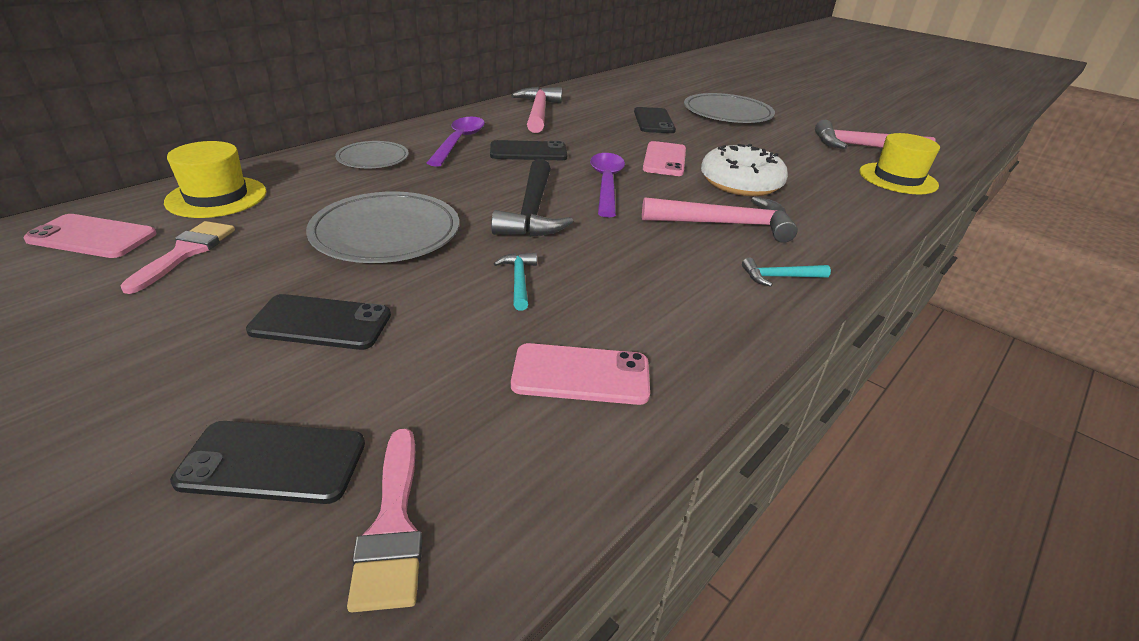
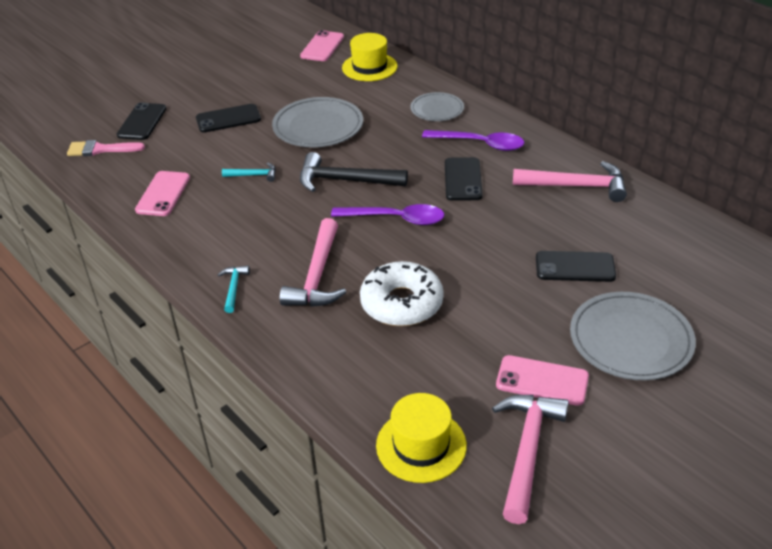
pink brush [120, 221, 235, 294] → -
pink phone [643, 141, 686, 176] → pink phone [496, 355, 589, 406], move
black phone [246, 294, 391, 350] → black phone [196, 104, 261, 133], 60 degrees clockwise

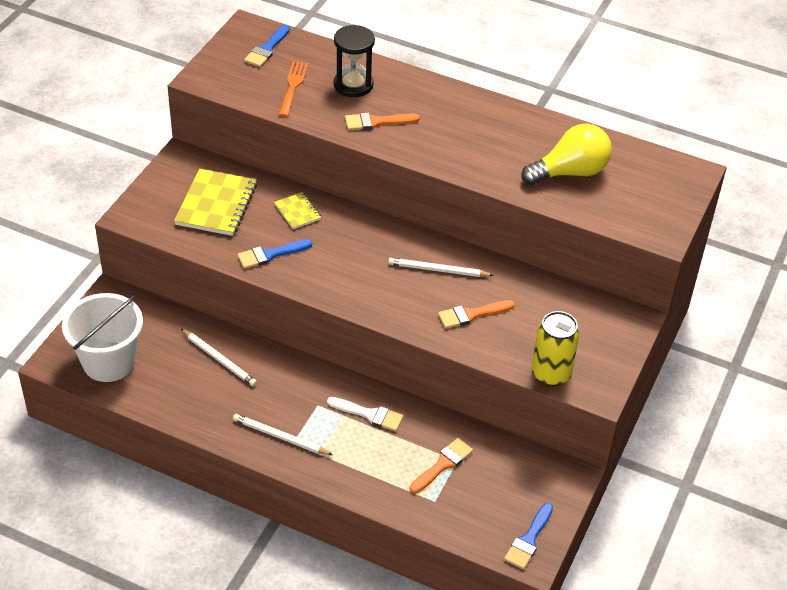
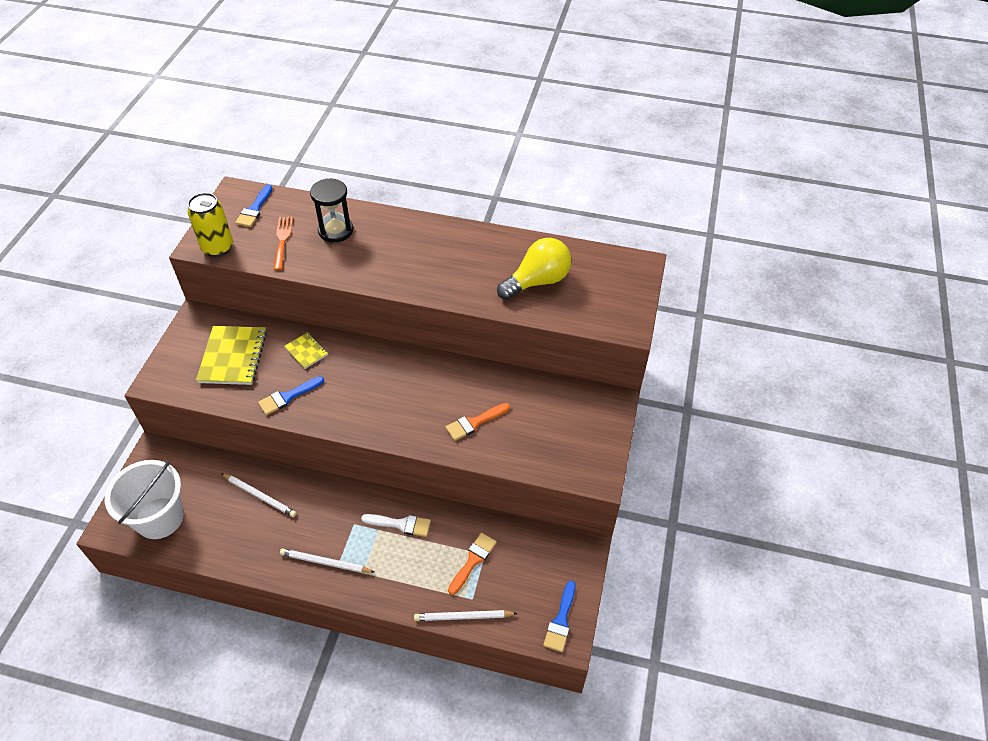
orange brush [345, 112, 420, 130] → -
white pencil [388, 258, 494, 277] → white pencil [414, 610, 518, 621], move
yellow can [532, 311, 579, 386] → yellow can [187, 193, 233, 257], move

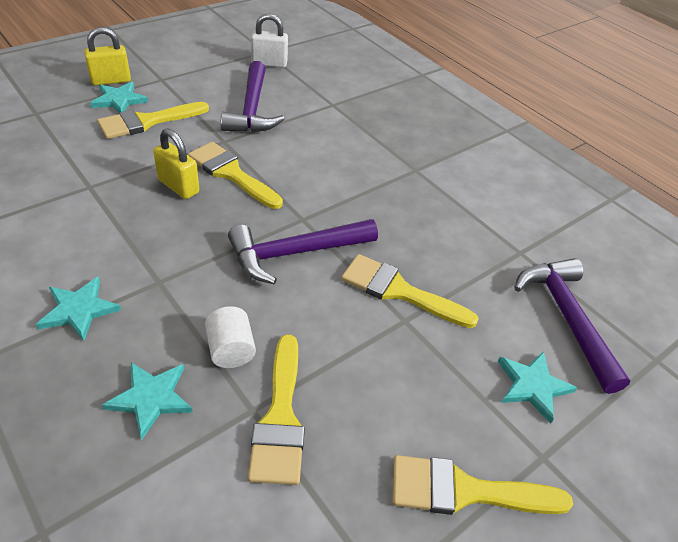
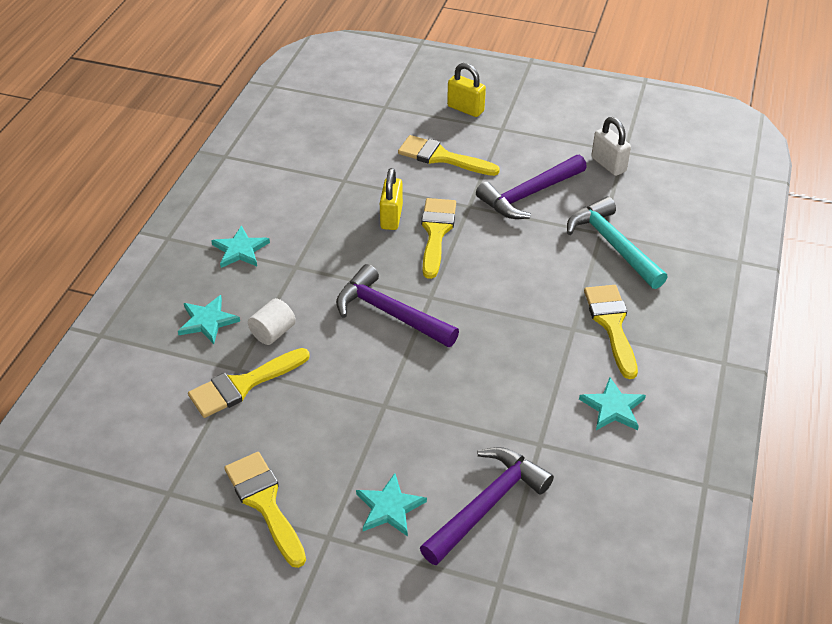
- → turquoise hammer [567, 197, 668, 289]
turquoise star [90, 82, 148, 113] → turquoise star [579, 377, 646, 430], move
yellow brush [341, 254, 479, 328] → yellow brush [584, 285, 638, 379], move

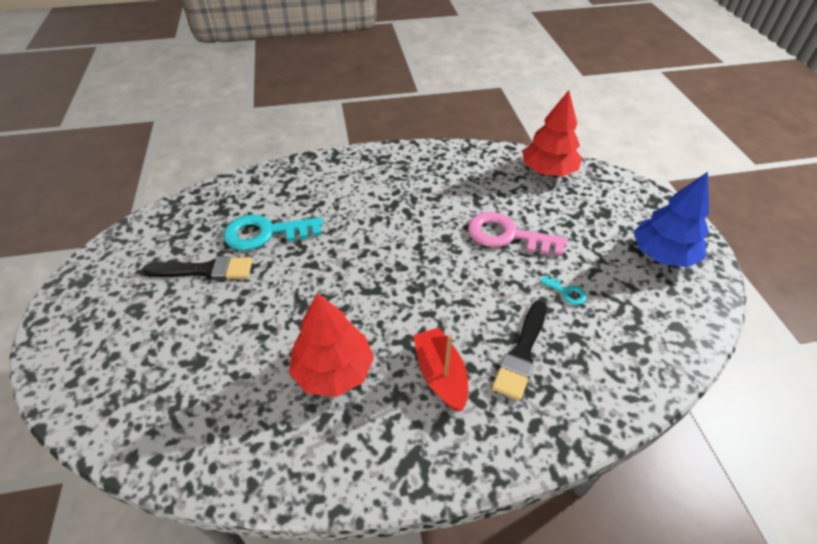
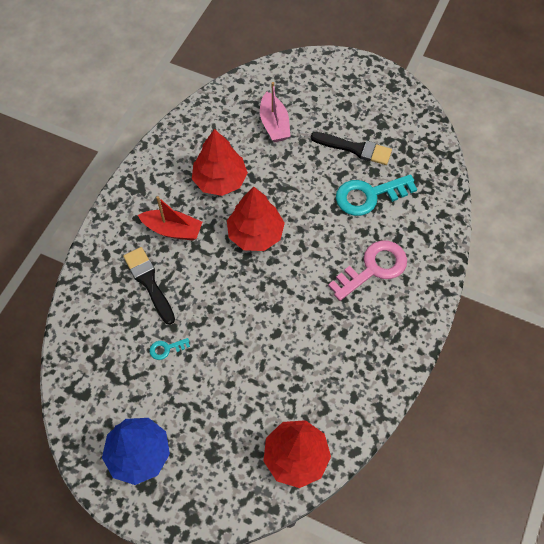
- → red tree [227, 187, 285, 251]
- → pink boat [260, 82, 291, 142]
pink key [468, 212, 568, 256] → pink key [328, 241, 407, 301], move
black brush [142, 256, 253, 280] → black brush [311, 132, 392, 165], 105 degrees counterclockwise
turquoise key [223, 214, 323, 251] → turquoise key [336, 174, 417, 216], 135 degrees counterclockwise

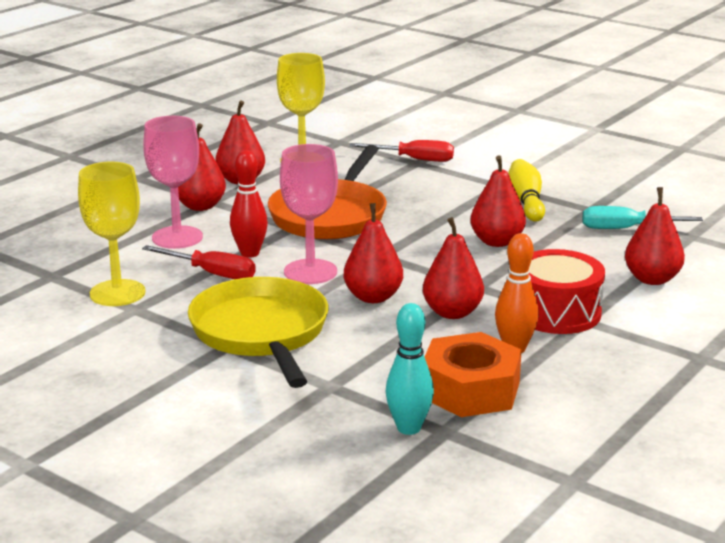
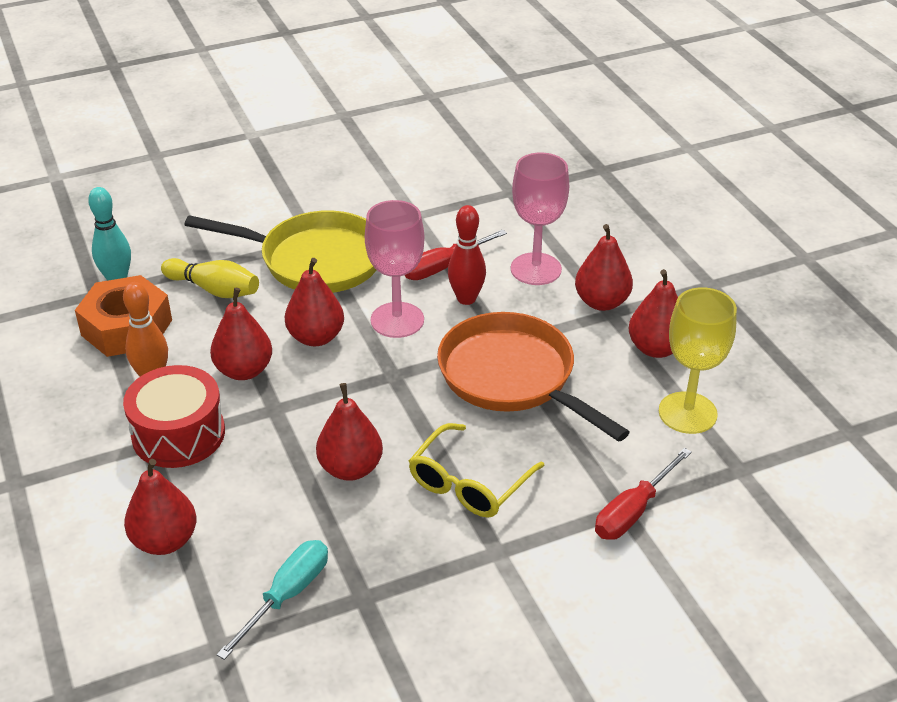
yellow goblet [78, 162, 146, 306] → -
- → yellow glasses [409, 423, 544, 518]
yellow bowling pin [508, 159, 545, 222] → yellow bowling pin [161, 258, 259, 298], move

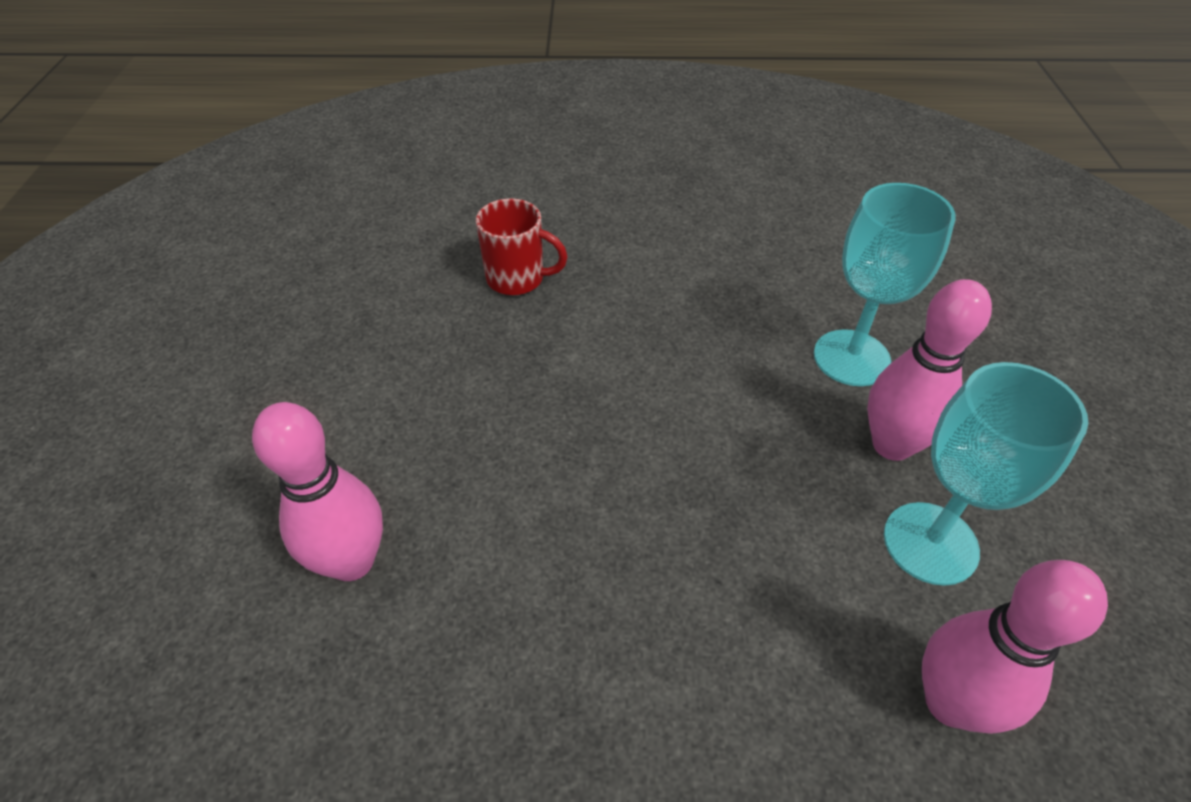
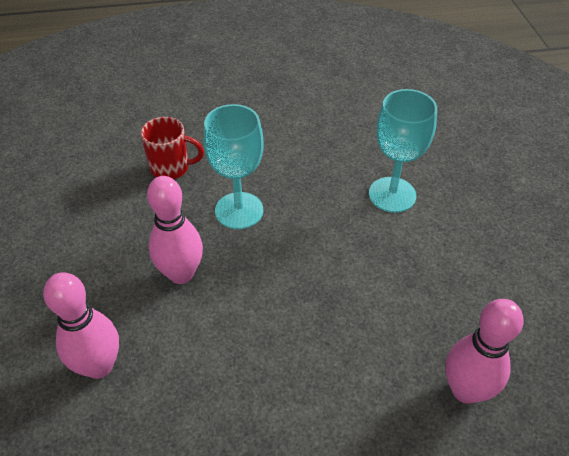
pink bowling pin [867, 279, 992, 461] → pink bowling pin [147, 176, 203, 284], move
turquoise goblet [884, 362, 1088, 586] → turquoise goblet [204, 104, 264, 229], move

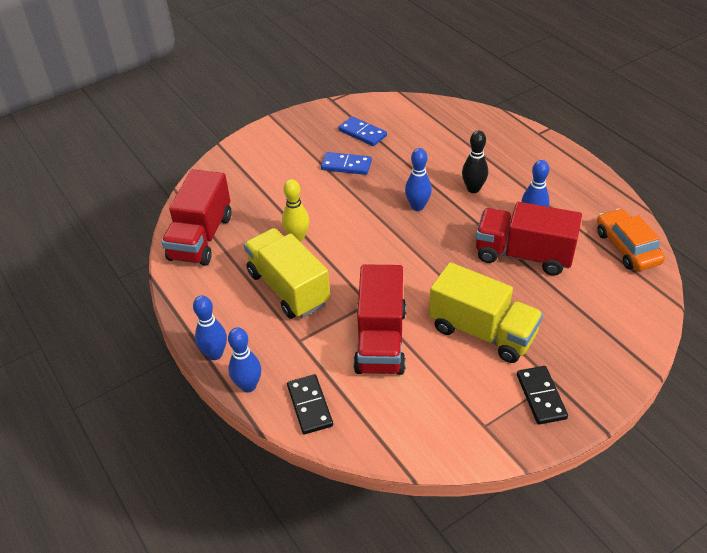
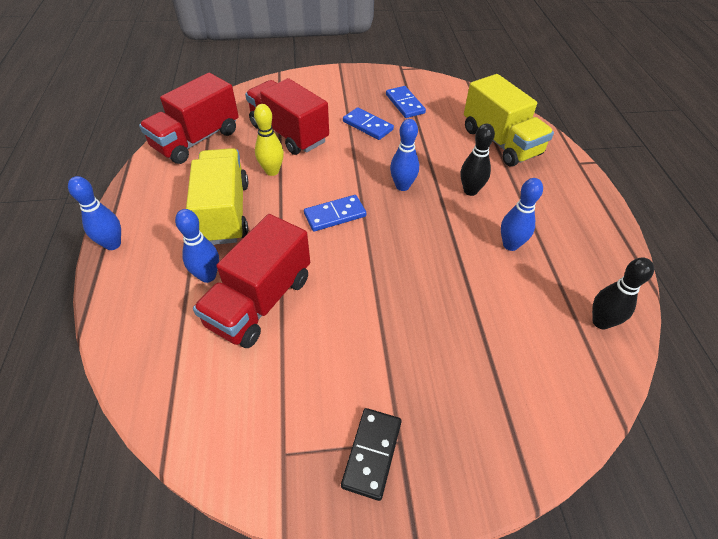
black domino [287, 374, 333, 434] → -
- → blue domino [304, 195, 366, 231]
blue bowling pin [228, 327, 261, 392] → blue bowling pin [175, 209, 219, 283], move
yellow truck [429, 262, 543, 363] → yellow truck [464, 74, 554, 167], move
red truck [476, 202, 582, 276] → red truck [245, 78, 329, 155], move
orange car [597, 209, 665, 271] → black bowling pin [592, 257, 654, 329]

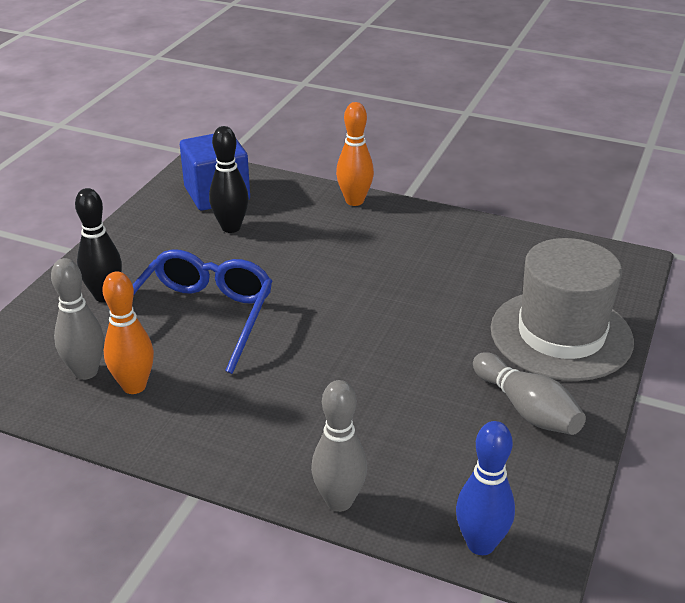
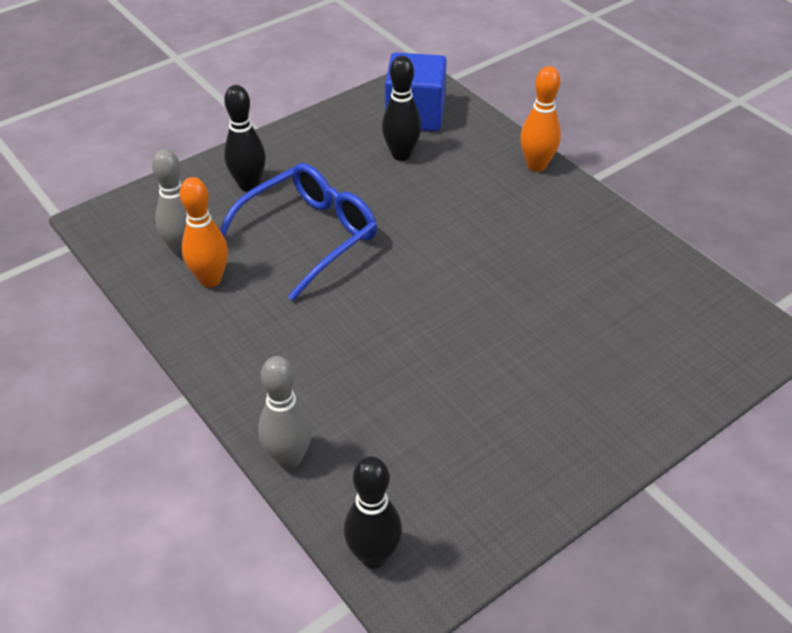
grey bowling pin [473, 352, 586, 435] → -
grey hat [491, 238, 634, 381] → -
blue bowling pin [456, 421, 515, 555] → black bowling pin [344, 456, 402, 568]

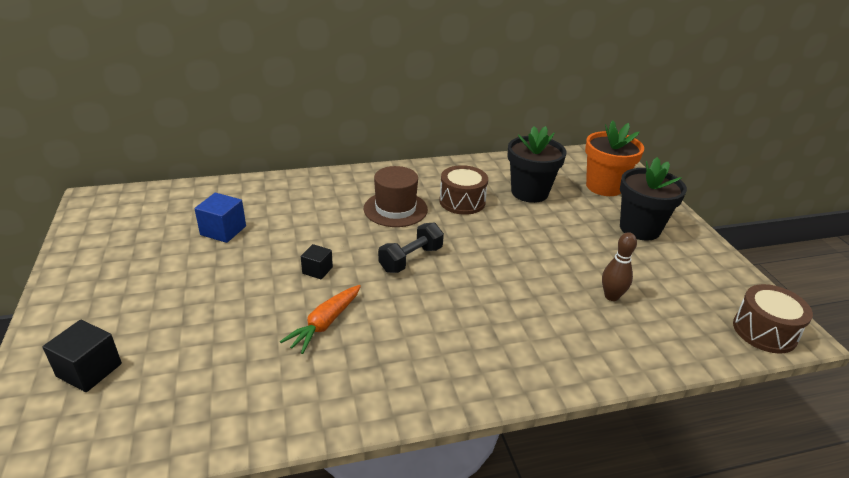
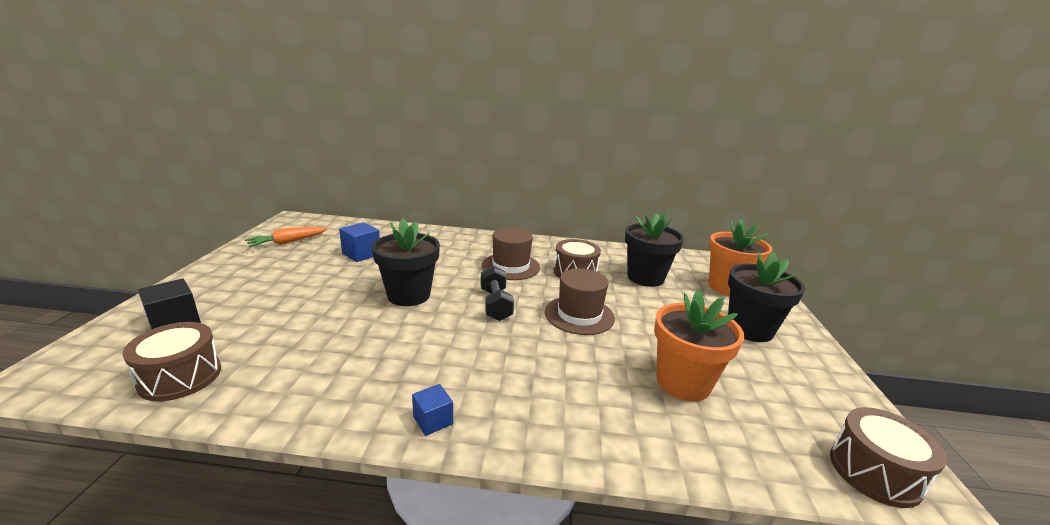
- → brown drum [123, 322, 221, 401]
- → blue cube [412, 384, 453, 436]
- → brown hat [545, 268, 615, 335]
orange carrot [280, 285, 361, 354] → orange carrot [245, 227, 328, 247], move
black cube [301, 244, 333, 280] → black flower pot [372, 219, 440, 306]
brown bowling pin [602, 232, 637, 301] → orange flower pot [654, 290, 744, 402]
black dumbbell [378, 223, 444, 273] → black dumbbell [480, 265, 514, 321], 75 degrees counterclockwise

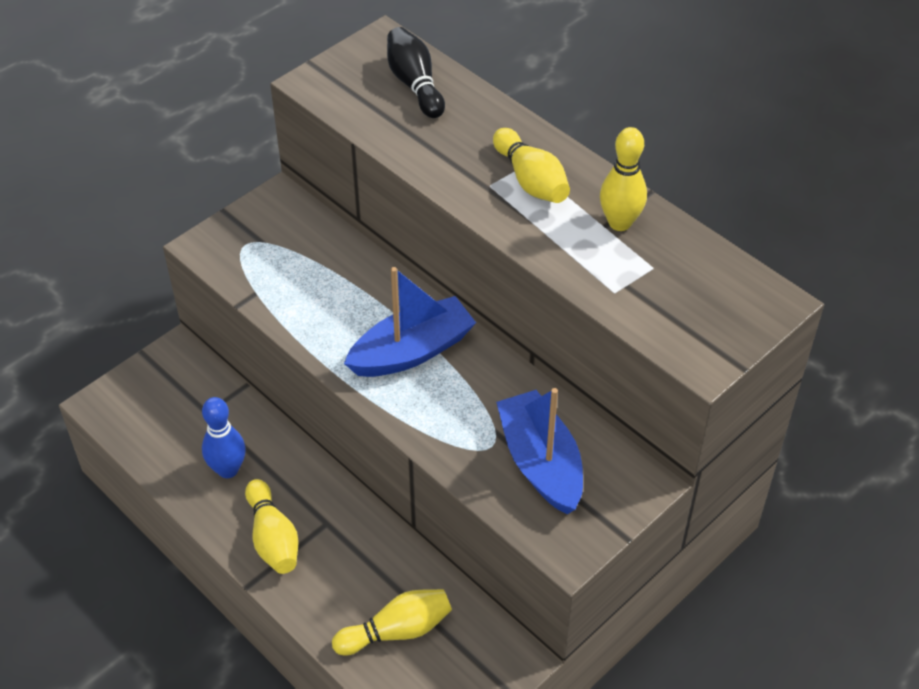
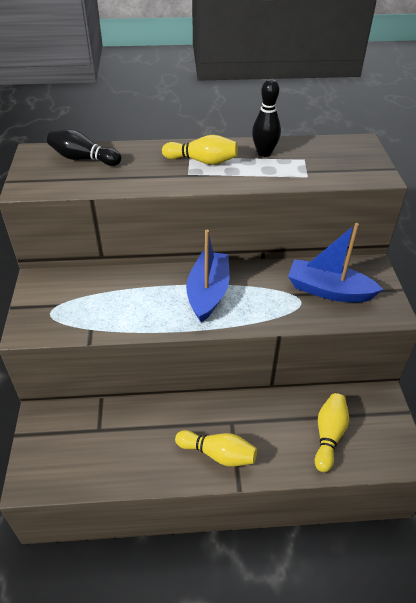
blue bowling pin [202, 397, 245, 478] → -
yellow bowling pin [600, 127, 647, 231] → black bowling pin [252, 79, 281, 157]

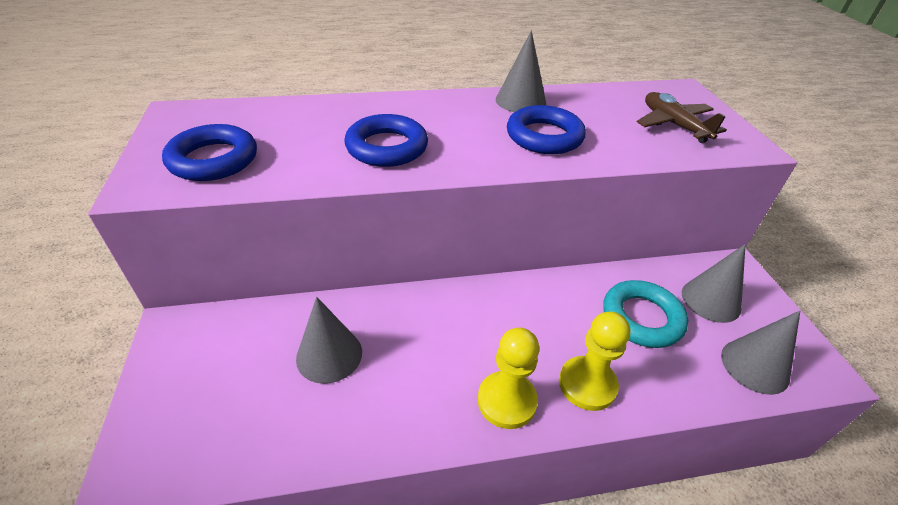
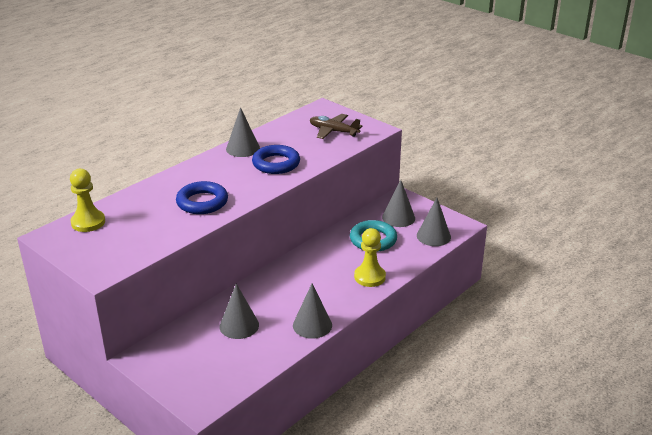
blue ring [162, 124, 257, 181] → -
- → grey cone [293, 283, 332, 339]
yellow pawn [478, 328, 539, 429] → yellow pawn [70, 169, 105, 232], move

